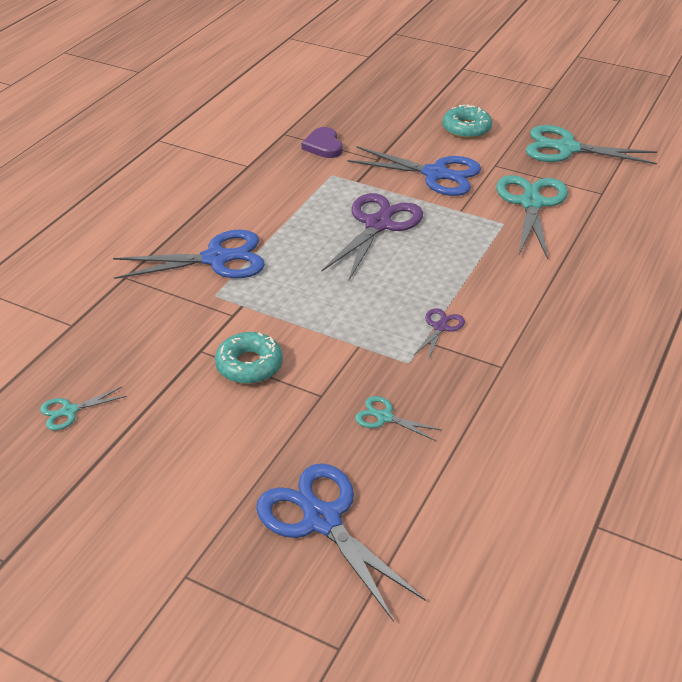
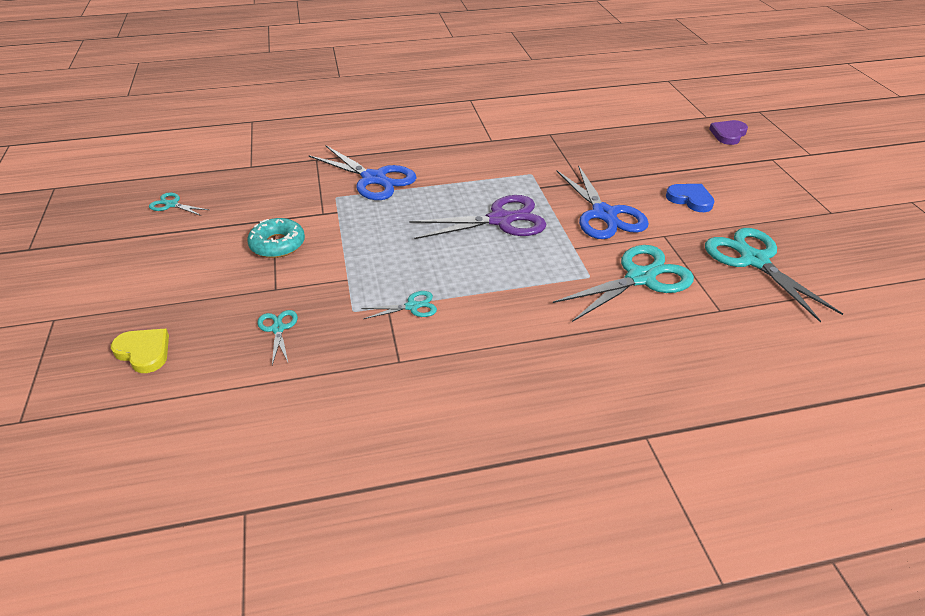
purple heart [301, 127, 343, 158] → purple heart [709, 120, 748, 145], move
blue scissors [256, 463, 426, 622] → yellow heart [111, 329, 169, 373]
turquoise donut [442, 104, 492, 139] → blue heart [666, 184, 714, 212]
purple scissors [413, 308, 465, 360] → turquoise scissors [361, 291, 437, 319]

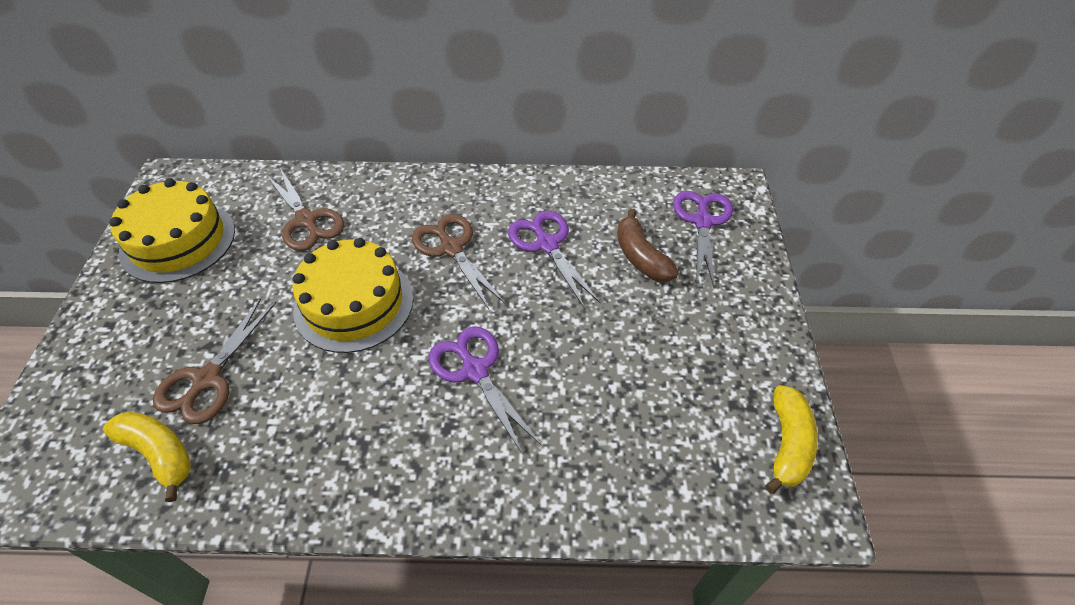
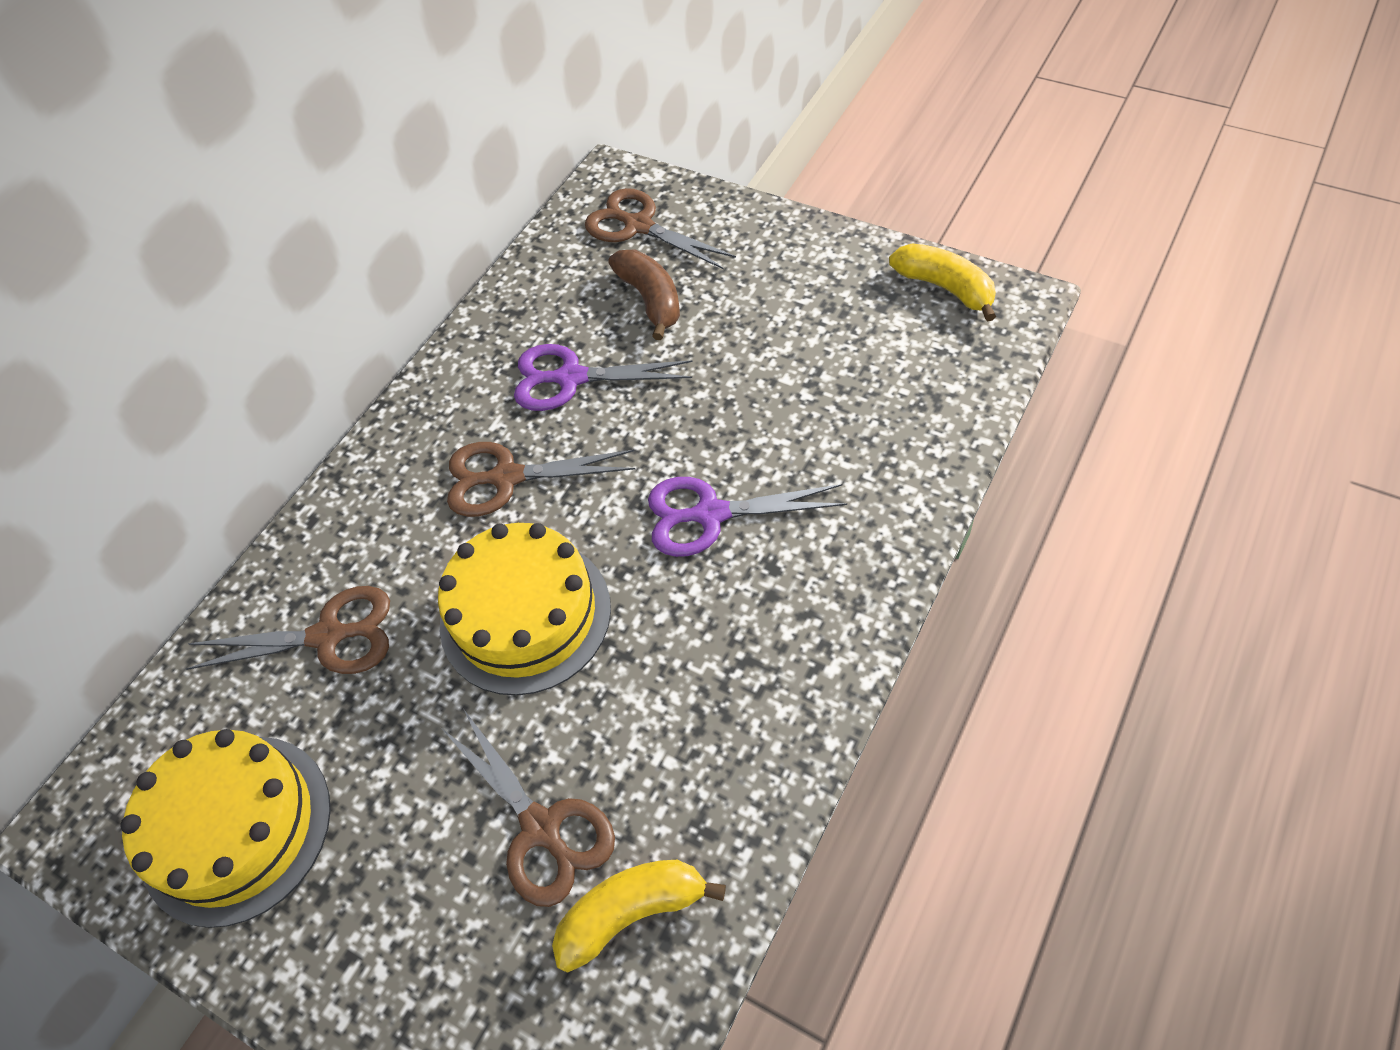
purple scissors [673, 191, 733, 287] → brown scissors [585, 188, 736, 269]
brown banana [617, 209, 679, 282] → brown banana [609, 250, 680, 340], 120 degrees counterclockwise

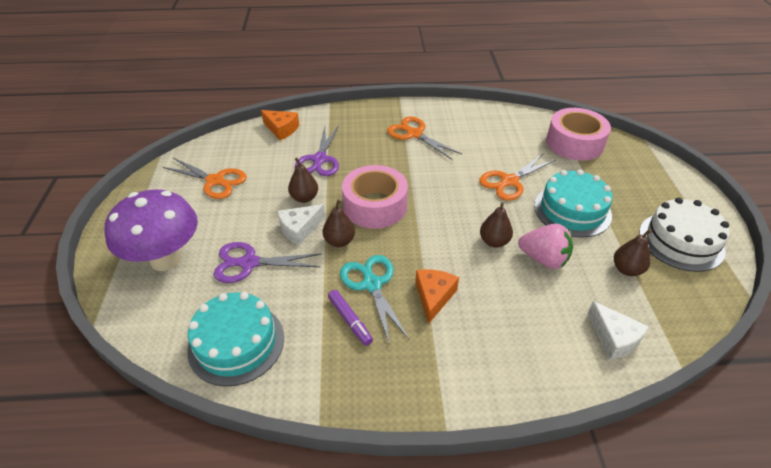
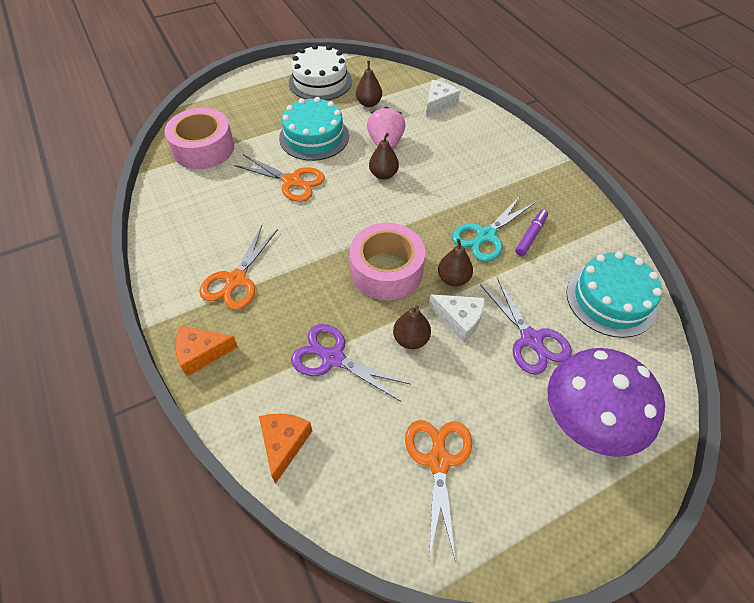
orange cheese [415, 269, 459, 324] → orange cheese [175, 326, 238, 377], move
purple scissors [295, 125, 339, 176] → purple scissors [291, 324, 410, 401], 135 degrees counterclockwise

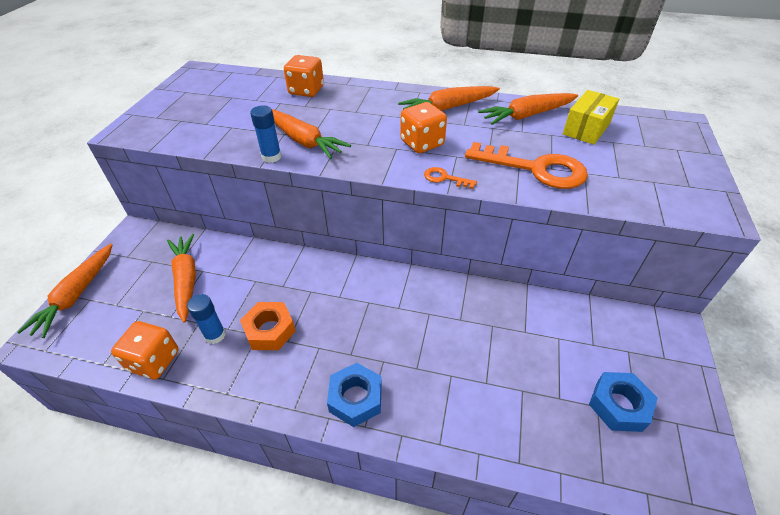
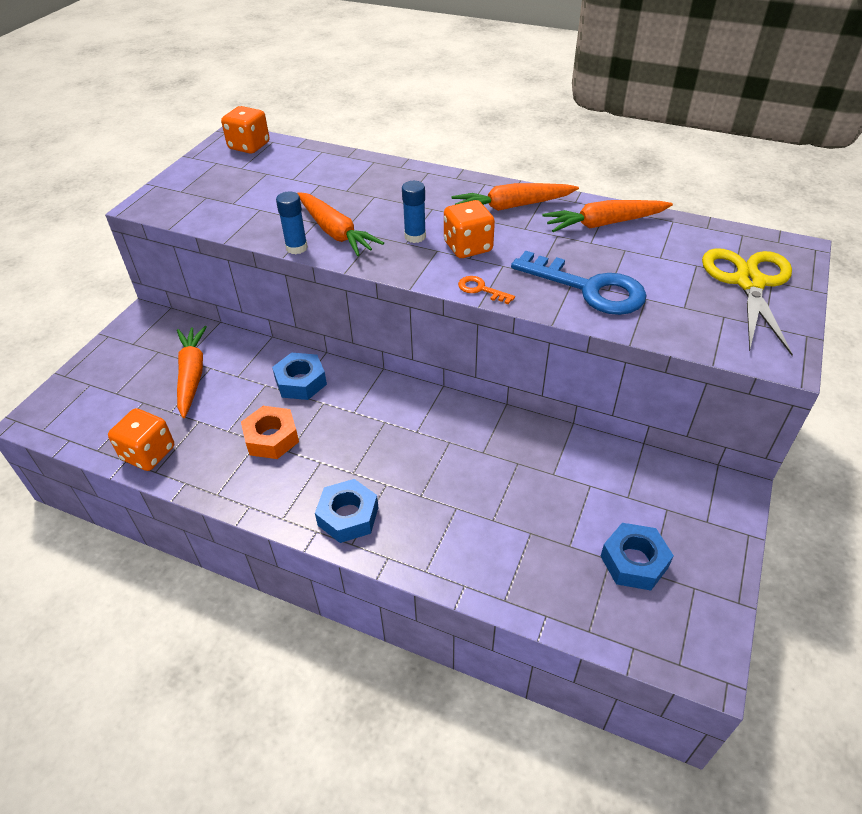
orange carrot [17, 244, 113, 338] → -
yellow box [563, 90, 619, 145] → -
- → blue nut [272, 353, 327, 400]
- → yellow scissors [702, 248, 793, 356]
blue glue stick [187, 294, 226, 344] → blue glue stick [402, 181, 426, 243], move
orange dice [284, 55, 324, 97] → orange dice [221, 106, 270, 154], move
orange key [465, 142, 588, 189] → blue key [511, 251, 647, 315]

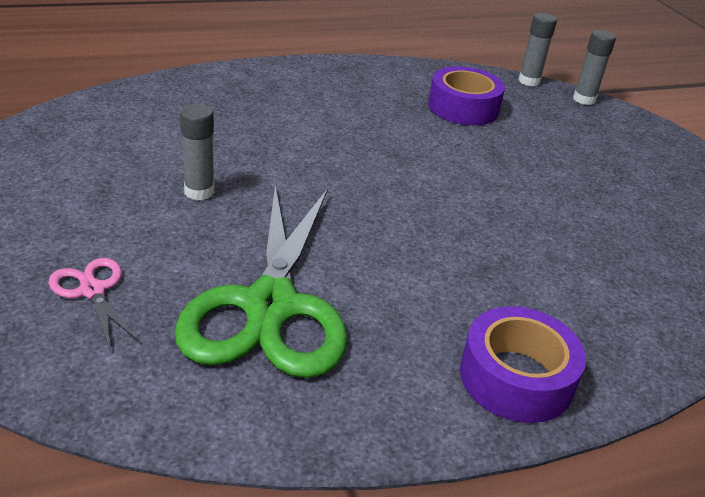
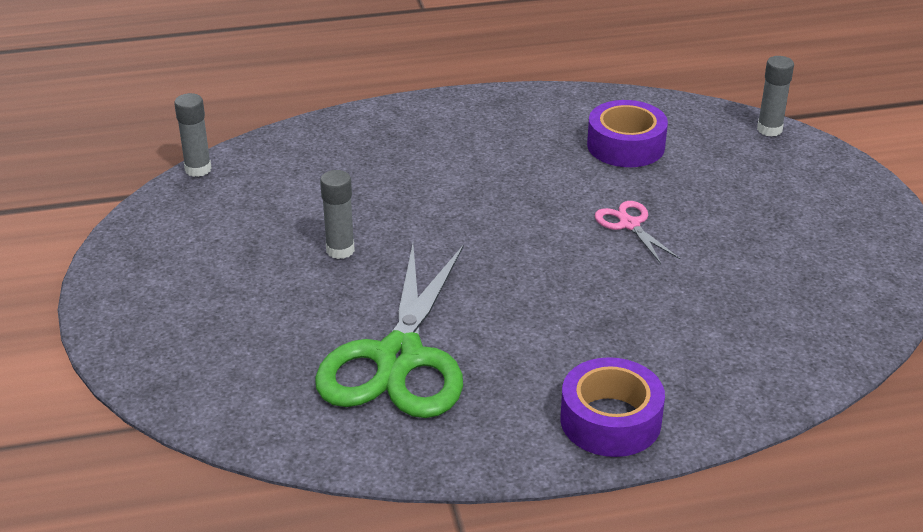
pink scissors [48, 258, 140, 352] → pink scissors [595, 201, 680, 264], move
grey glue stick [518, 13, 557, 86] → grey glue stick [174, 93, 212, 177], move

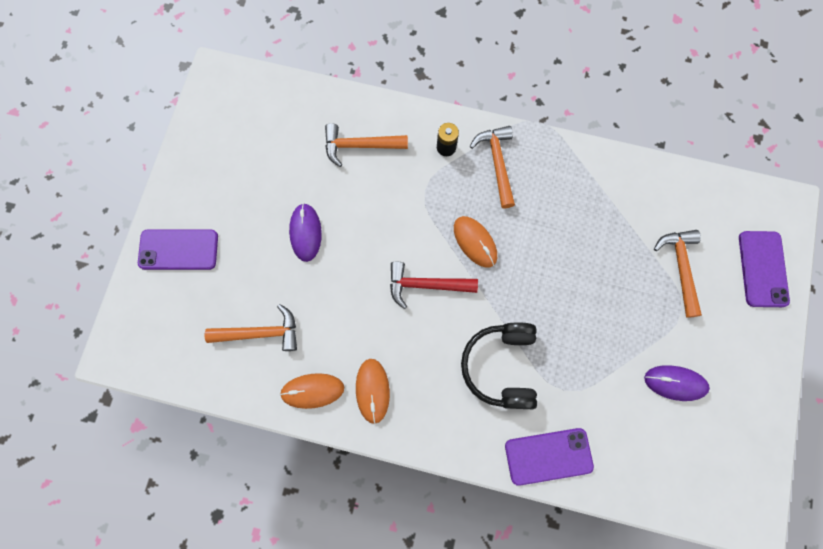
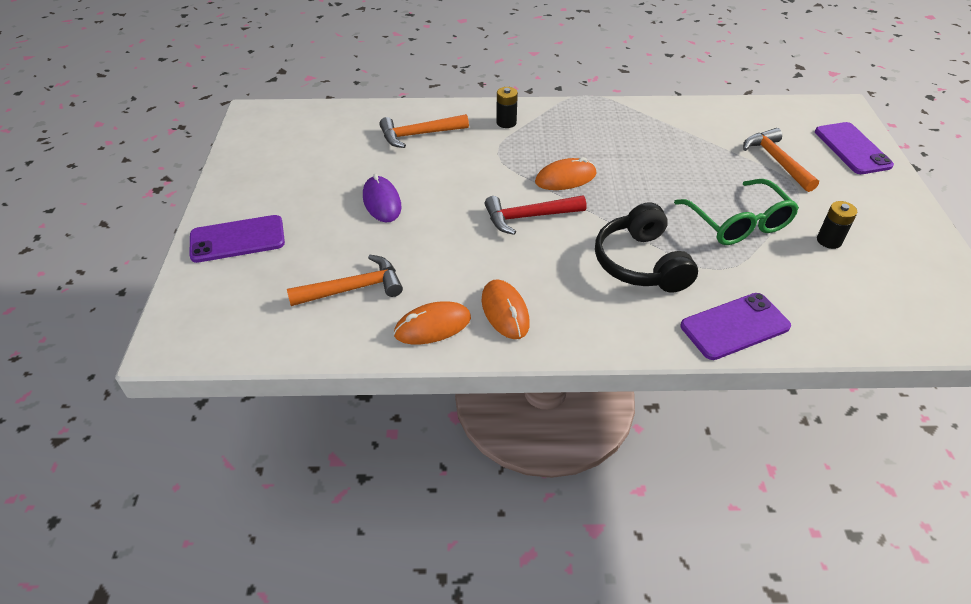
orange hammer [470, 126, 515, 208] → -
- → green glasses [674, 179, 799, 245]
purple mouse [644, 365, 710, 401] → black battery [817, 201, 857, 249]
orange mouse [454, 216, 497, 268] → orange mouse [535, 157, 596, 190], 60 degrees counterclockwise

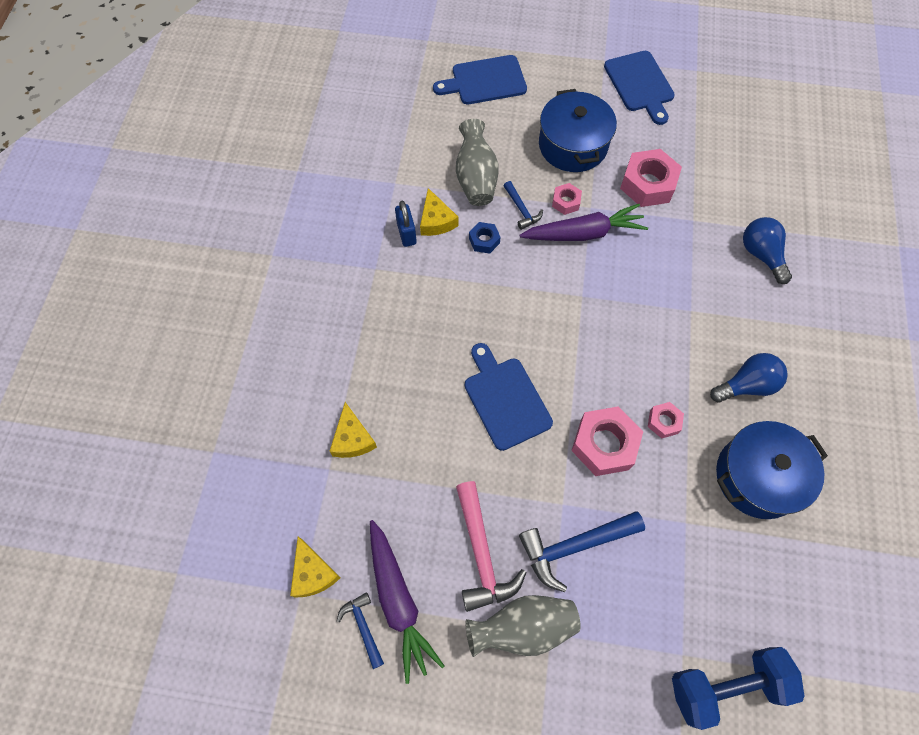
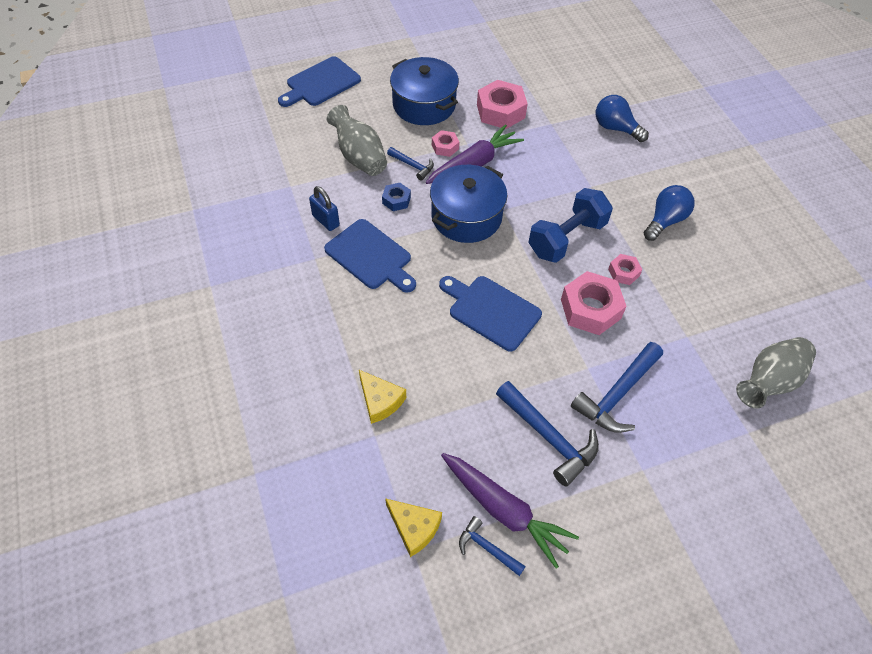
yellow cheese [420, 188, 459, 236] → -
grey vase [466, 595, 581, 657] → grey vase [736, 337, 816, 409], move
blue cutting board [604, 51, 675, 125] → blue cutting board [324, 219, 416, 293], move
blue dumbbell [672, 647, 804, 730] → blue dumbbell [529, 188, 613, 263], move
blue pot [716, 421, 828, 519] → blue pot [430, 165, 507, 243], move
pink hammer [456, 481, 527, 612] → blue hammer [496, 381, 599, 487]

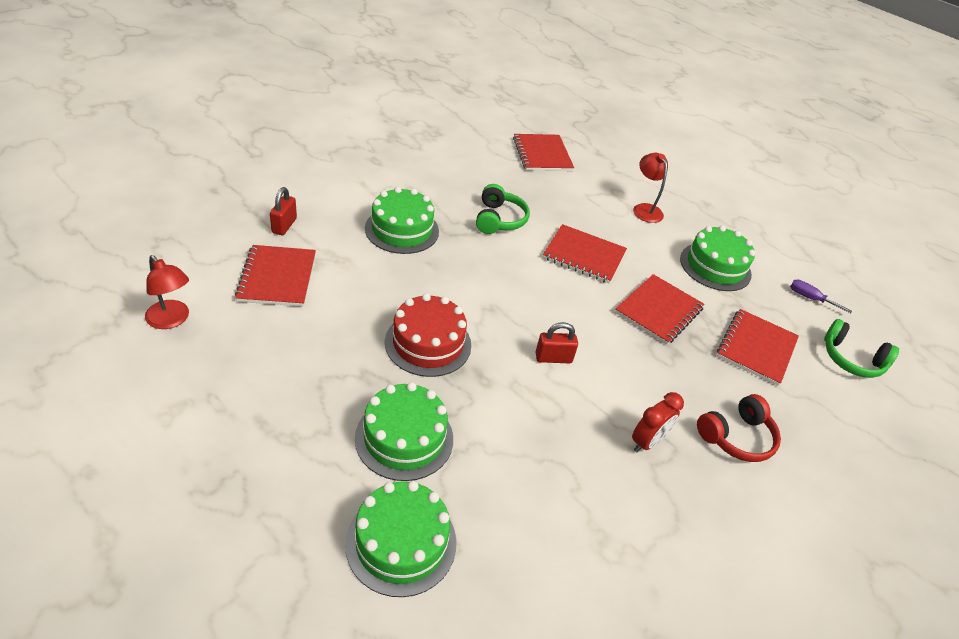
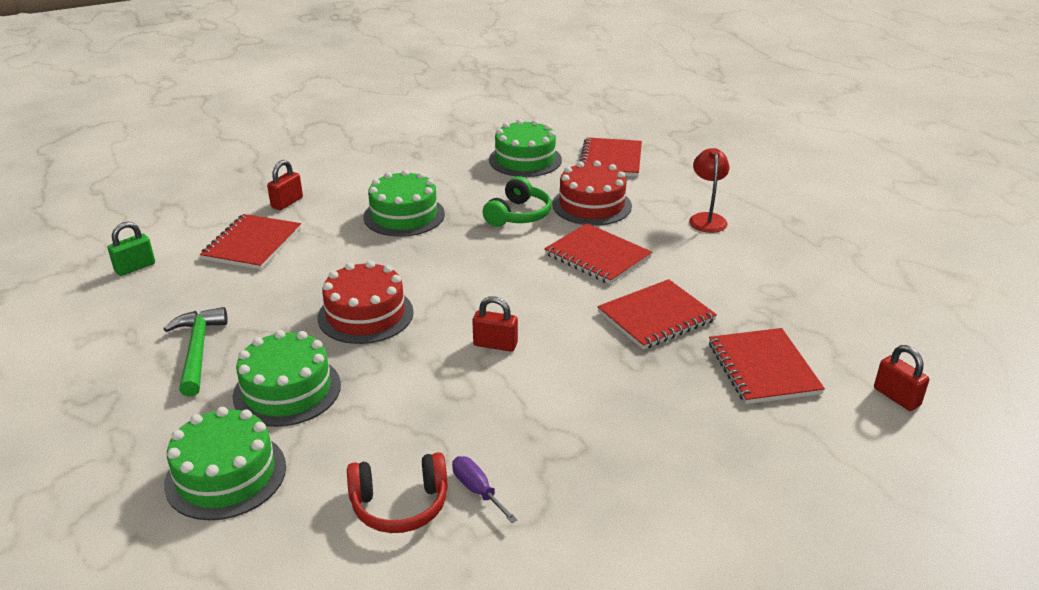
red clock [632, 392, 684, 452] → -
- → green hammer [163, 307, 228, 397]
- → red cake [552, 161, 632, 226]
green cake [680, 225, 755, 291] → green cake [489, 119, 562, 177], move
red headphones [697, 394, 781, 462] → red headphones [347, 452, 448, 533], move
purple screwdriver [790, 280, 852, 313] → purple screwdriver [452, 456, 517, 523], move
red lamp [145, 255, 189, 329] → green padlock [107, 222, 155, 276]
green headphones [824, 319, 899, 378] → red padlock [874, 345, 929, 411]
red notebook [717, 309, 799, 386] → red notebook [709, 328, 825, 404], 60 degrees counterclockwise

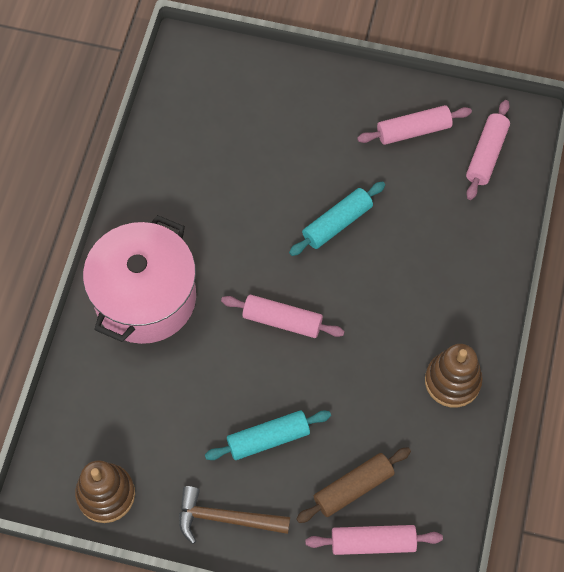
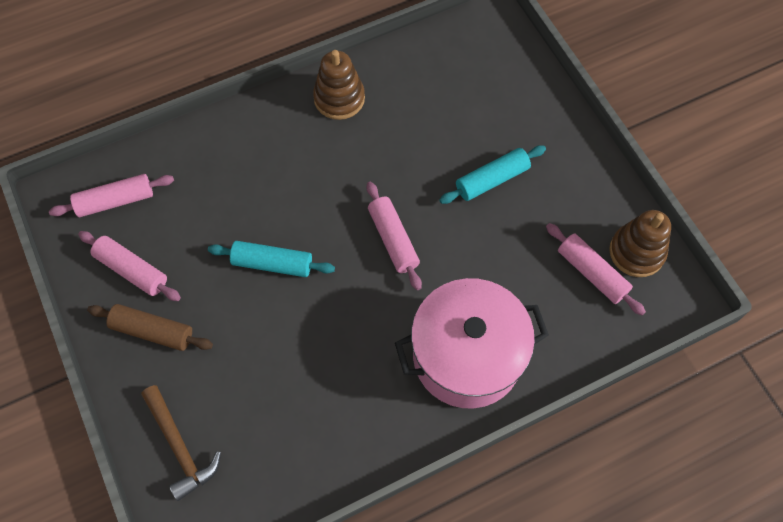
brown hammer [179, 486, 290, 544] → brown hammer [141, 385, 221, 501], move
brown rolling pin [296, 447, 411, 523] → brown rolling pin [87, 304, 213, 351], move
pink rolling pin [305, 525, 443, 555] → pink rolling pin [546, 223, 646, 315], move
turquoise rolling pin [205, 410, 331, 460] → turquoise rolling pin [439, 145, 546, 204], 60 degrees counterclockwise

